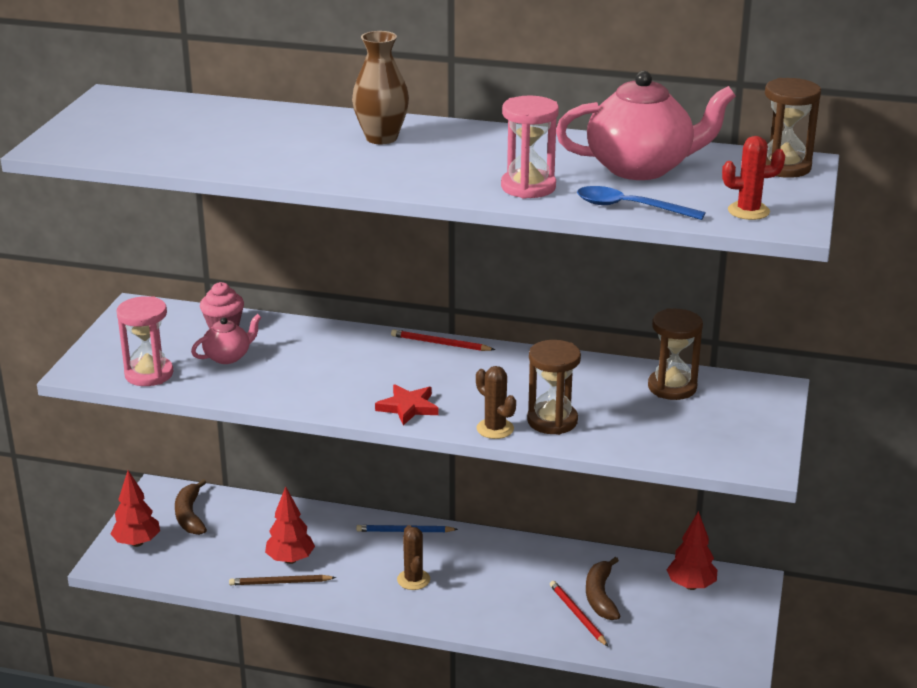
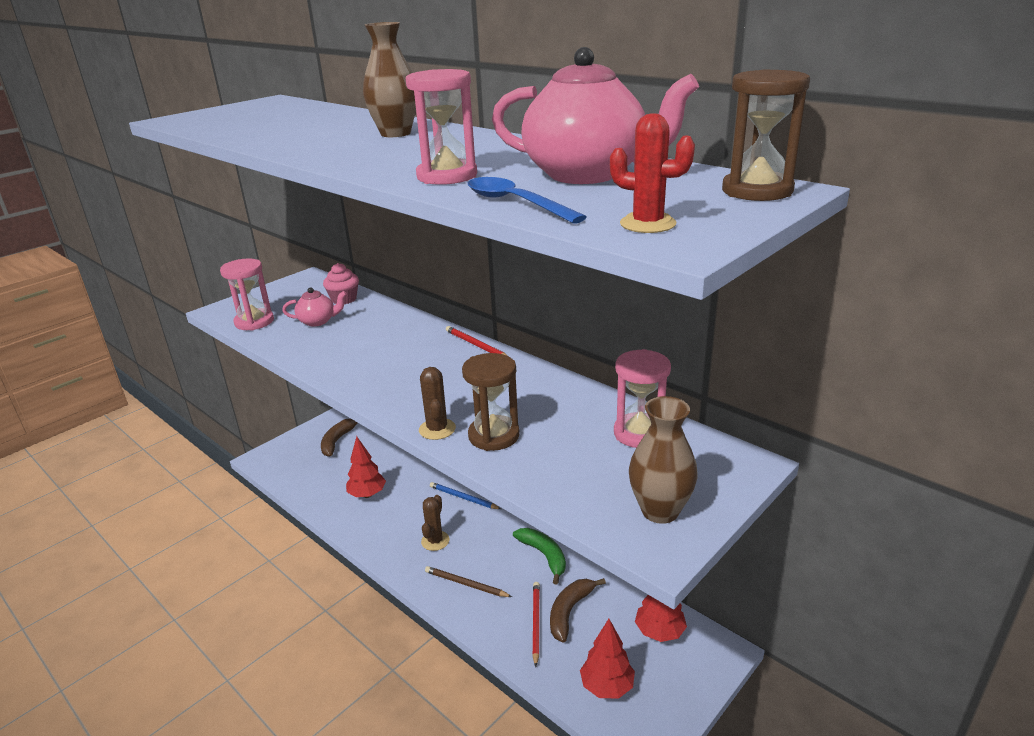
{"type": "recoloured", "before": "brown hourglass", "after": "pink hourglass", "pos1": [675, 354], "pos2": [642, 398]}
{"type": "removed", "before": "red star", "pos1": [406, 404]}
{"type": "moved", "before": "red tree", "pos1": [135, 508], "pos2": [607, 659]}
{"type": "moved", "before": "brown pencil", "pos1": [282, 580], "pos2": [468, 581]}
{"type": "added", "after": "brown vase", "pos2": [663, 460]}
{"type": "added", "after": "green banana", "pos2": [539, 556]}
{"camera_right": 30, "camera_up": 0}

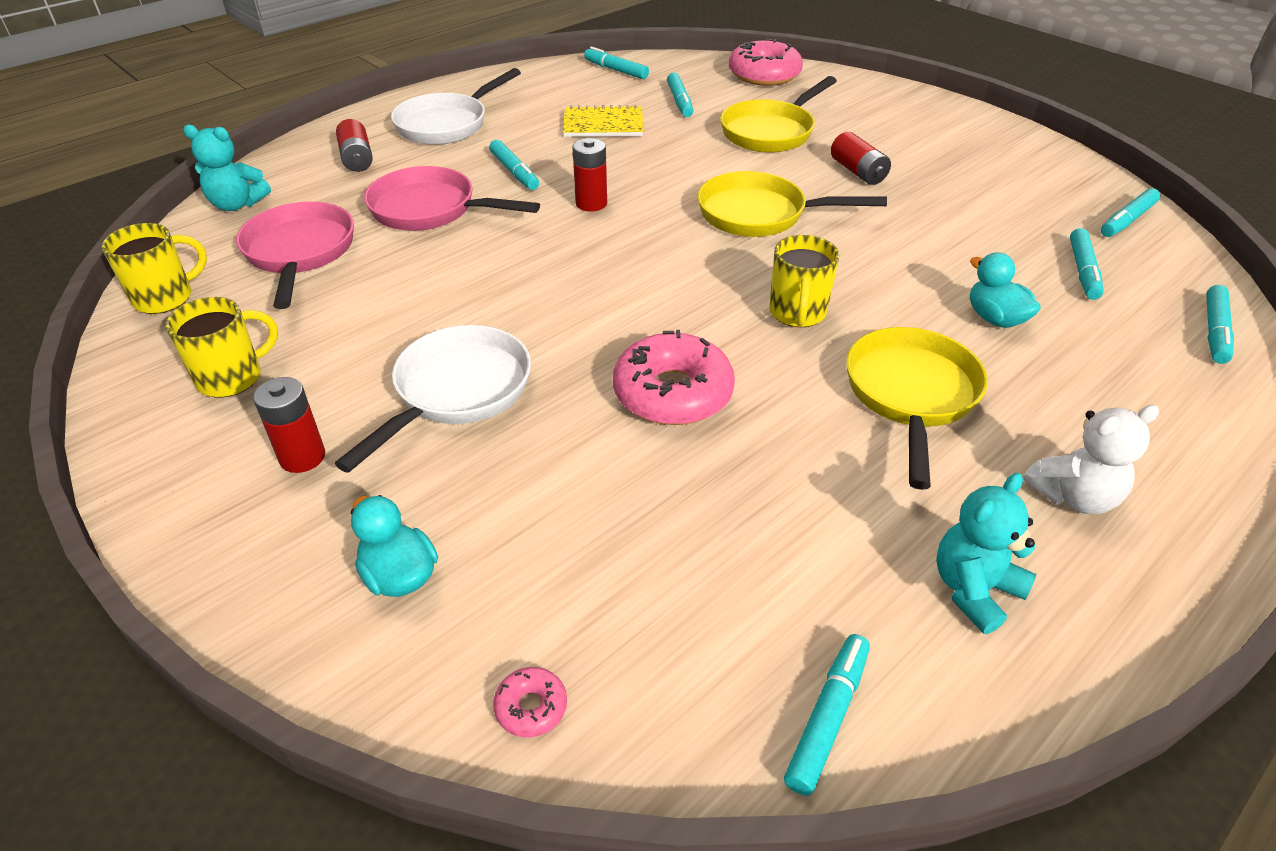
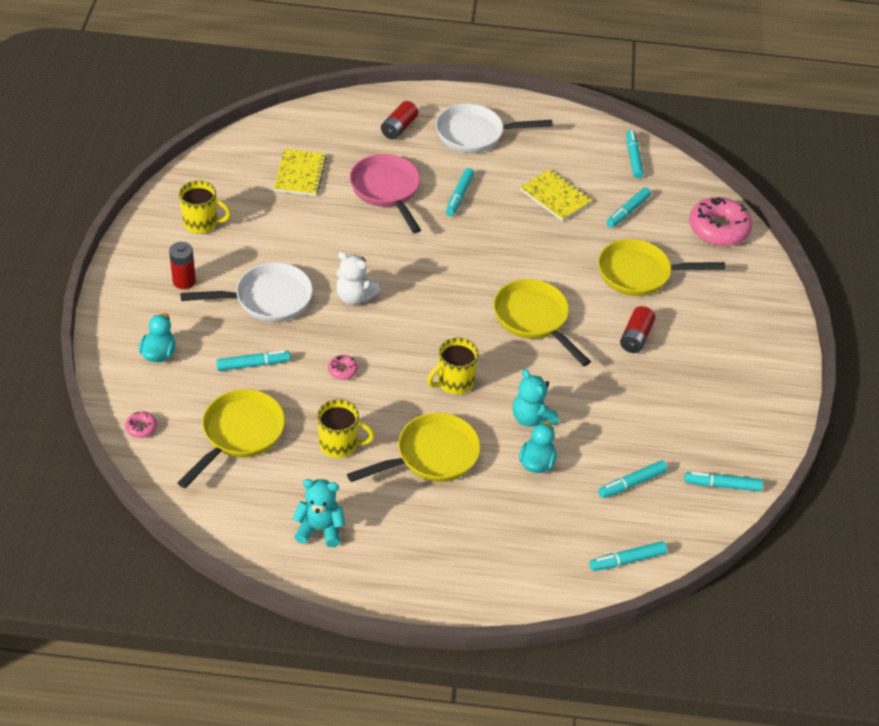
{"type": "moved", "before": "turquoise teddy bear", "pos1": [227, 168], "pos2": [536, 398]}
{"type": "removed", "before": "red battery", "pos1": [589, 174]}
{"type": "replaced", "before": "pink pan", "after": "yellow notebook", "pos1": [295, 255], "pos2": [300, 172]}
{"type": "moved", "before": "yellow mug", "pos1": [154, 268], "pos2": [346, 428]}
{"type": "resized", "before": "pink donut", "pos1": [674, 377], "pos2": [343, 367], "scale": 0.44}
{"type": "moved", "before": "white teddy bear", "pos1": [1091, 459], "pos2": [358, 278]}
{"type": "moved", "before": "turquoise marker", "pos1": [827, 715], "pos2": [253, 360]}
{"type": "added", "after": "yellow pan", "pos2": [231, 438]}
{"camera_right": 45, "camera_up": 5}

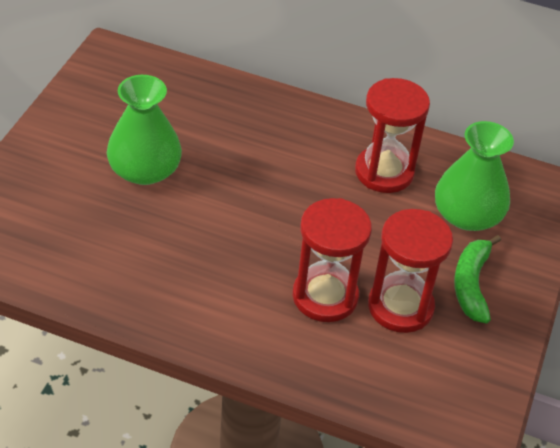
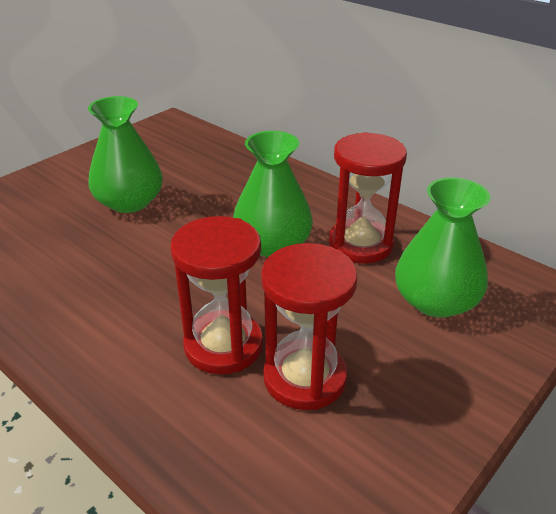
{"type": "removed", "before": "green banana", "pos1": [477, 279]}
{"type": "added", "after": "green vase", "pos2": [273, 194]}
{"camera_right": 25, "camera_up": -10}

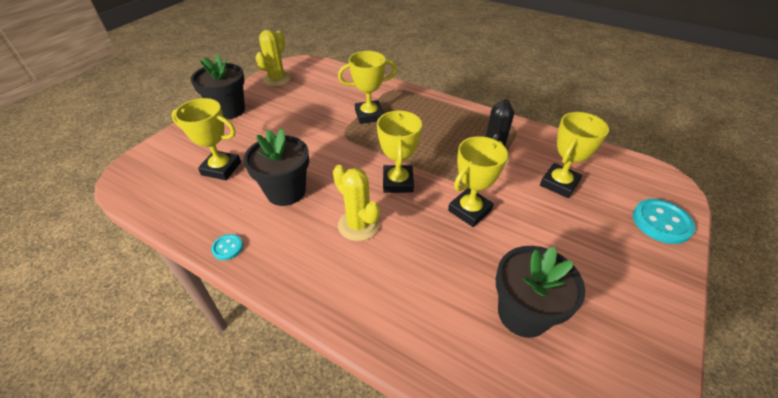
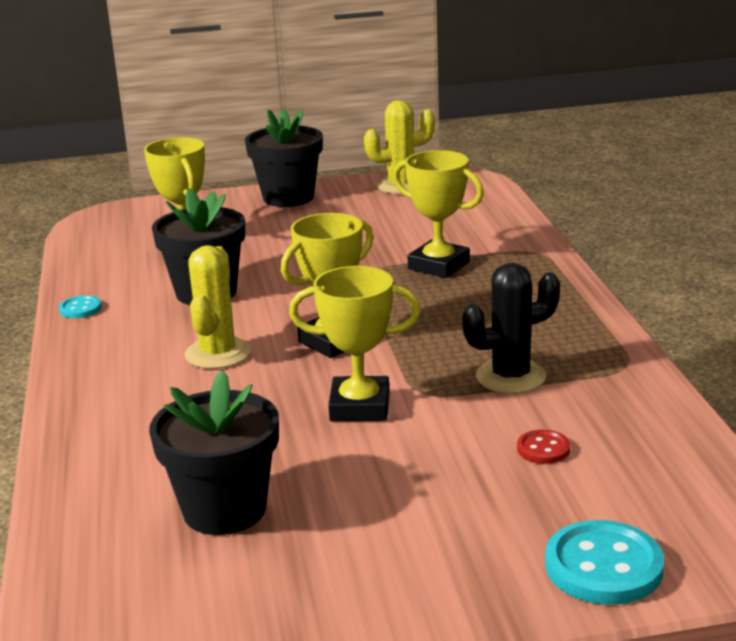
{"type": "replaced", "before": "yellow trophy", "after": "red button", "pos1": [574, 155], "pos2": [543, 447]}
{"camera_right": 50, "camera_up": -20}

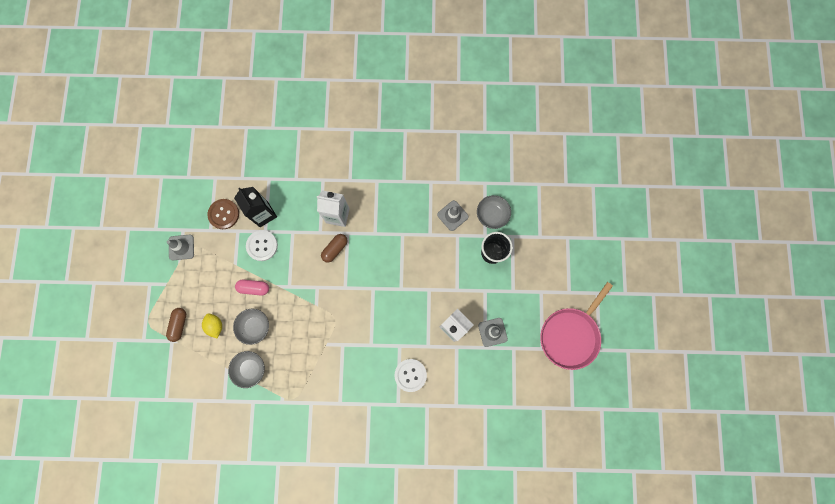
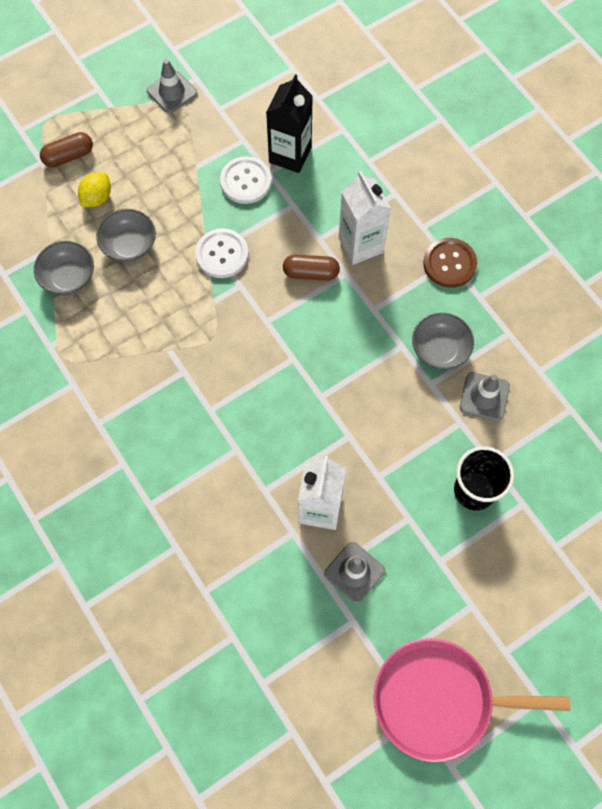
{"type": "moved", "before": "grey bowl", "pos1": [494, 212], "pos2": [443, 341]}
{"type": "moved", "before": "brown button", "pos1": [223, 214], "pos2": [450, 263]}
{"type": "removed", "before": "pink capsule", "pos1": [252, 288]}
{"type": "moved", "before": "white button", "pos1": [411, 375], "pos2": [221, 253]}
{"camera_right": 55, "camera_up": -10}

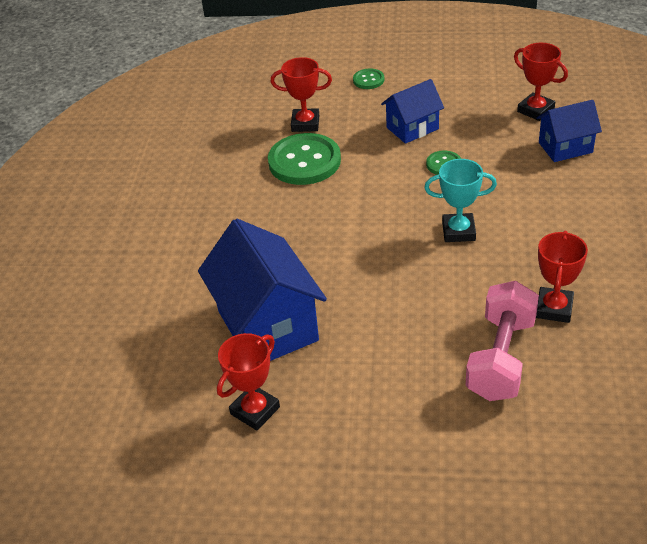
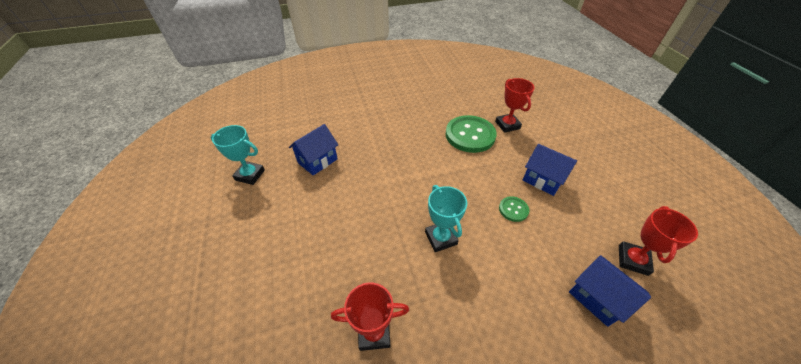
{"type": "removed", "before": "green button", "pos1": [368, 78]}
{"type": "resized", "before": "blue house", "pos1": [262, 290], "pos2": [313, 150], "scale": 0.57}
{"type": "removed", "before": "pink dumbbell", "pos1": [502, 341]}
{"type": "recoloured", "before": "red trophy", "after": "turquoise trophy", "pos1": [248, 381], "pos2": [238, 155]}
{"camera_right": 65, "camera_up": 5}

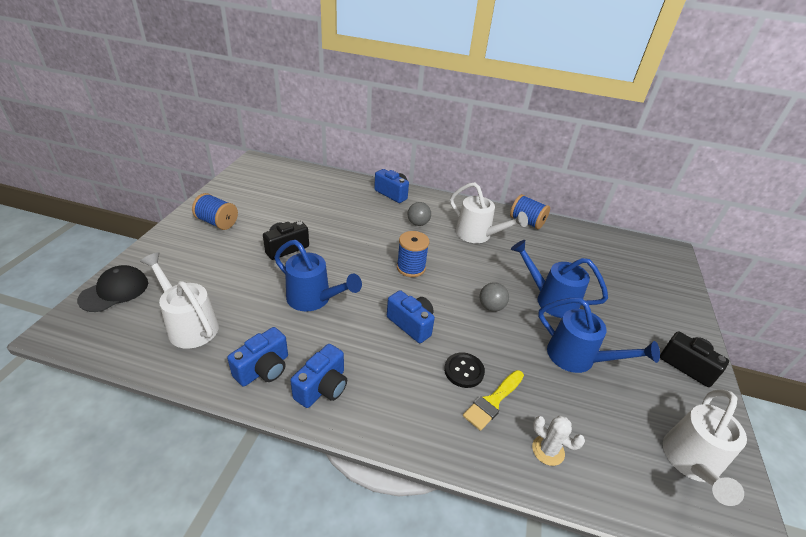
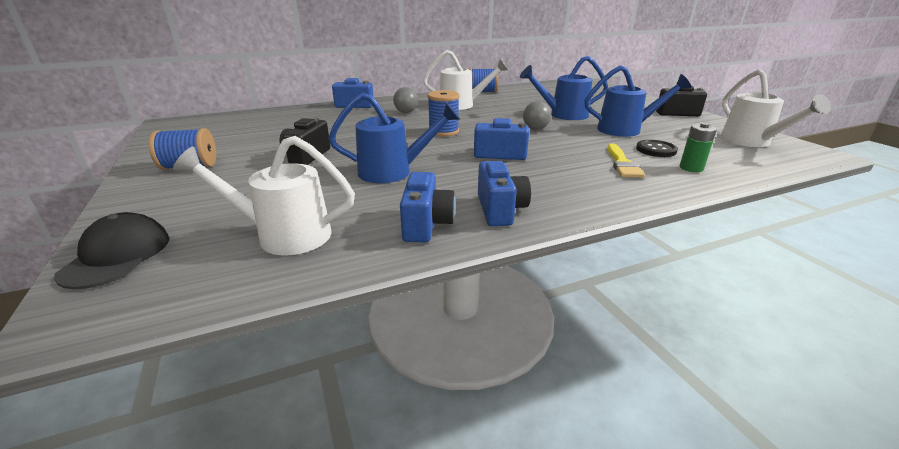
{"type": "moved", "before": "black button", "pos1": [464, 370], "pos2": [657, 148]}
{"type": "replaced", "before": "white cactus", "after": "green battery", "pos1": [558, 441], "pos2": [698, 147]}
{"camera_right": -35, "camera_up": -10}

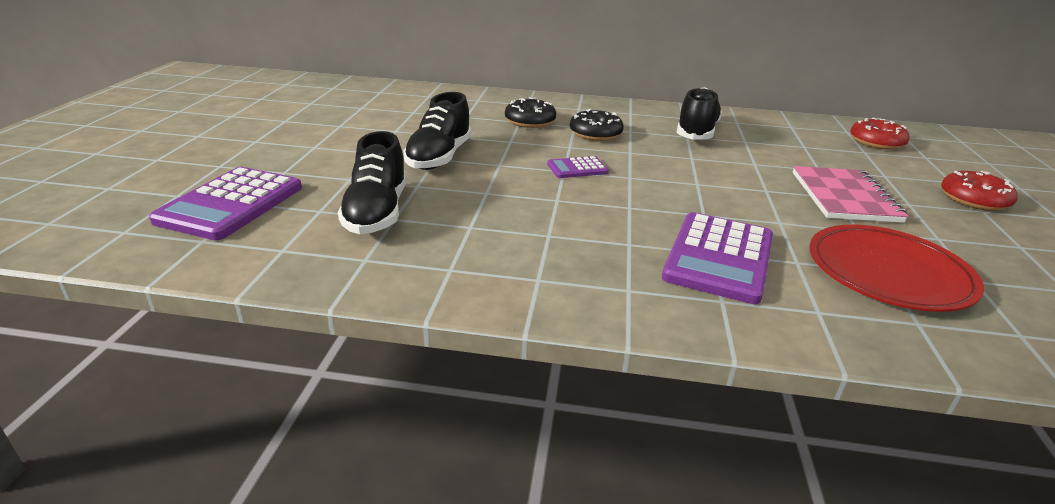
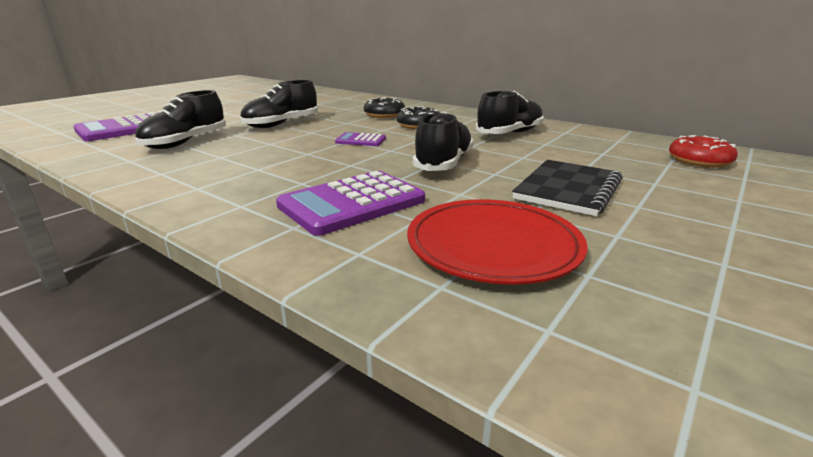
{"type": "recoloured", "before": "pink notebook", "after": "black notebook", "pos1": [851, 194], "pos2": [567, 188]}
{"type": "removed", "before": "red donut", "pos1": [979, 191]}
{"type": "added", "after": "black shoe", "pos2": [443, 141]}
{"camera_right": 30, "camera_up": -5}

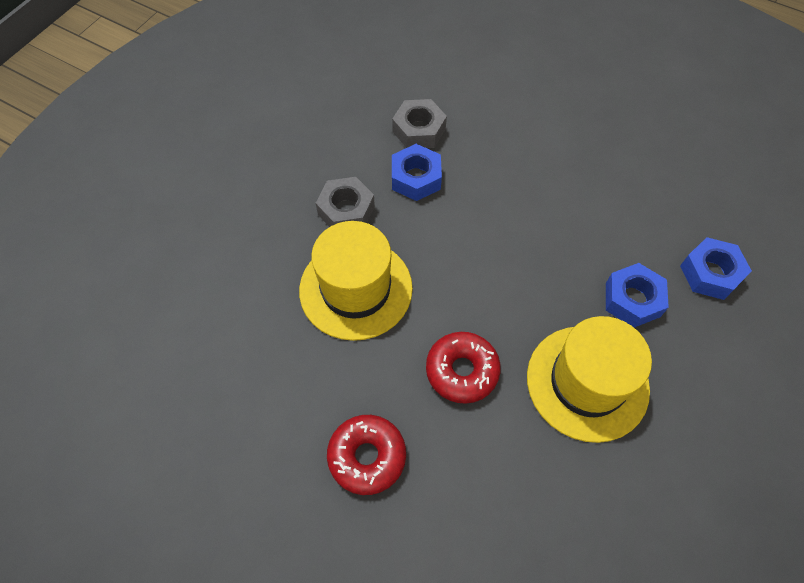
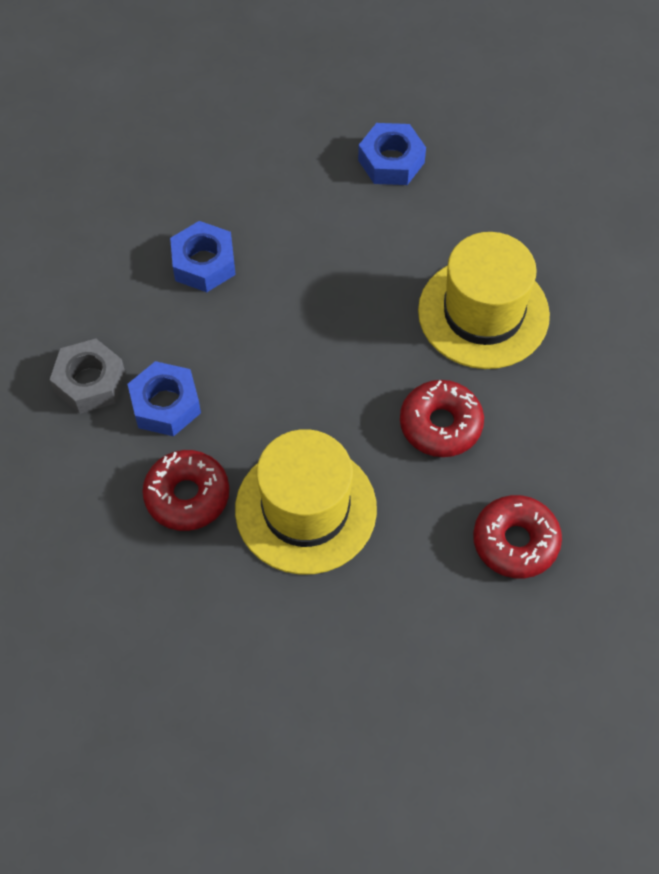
{"type": "replaced", "before": "grey nut", "after": "red donut", "pos1": [345, 202], "pos2": [185, 490]}
{"type": "moved", "before": "blue nut", "pos1": [637, 295], "pos2": [203, 256]}
{"camera_right": -75, "camera_up": 0}

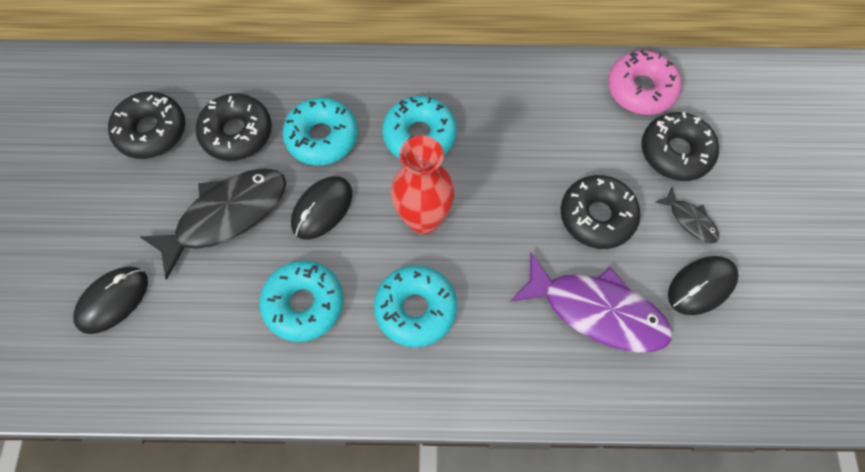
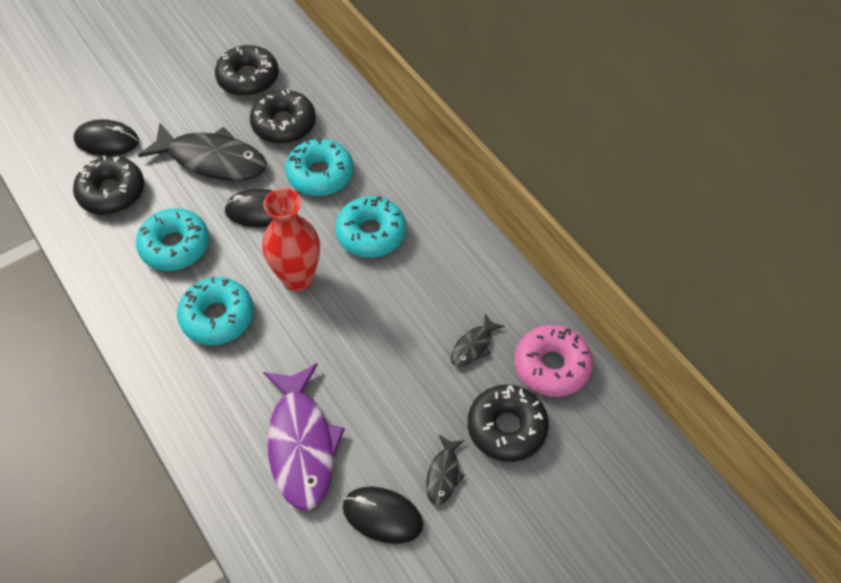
{"type": "moved", "before": "black donut", "pos1": [601, 212], "pos2": [108, 185]}
{"type": "added", "after": "black fish", "pos2": [477, 340]}
{"camera_right": 55, "camera_up": -10}

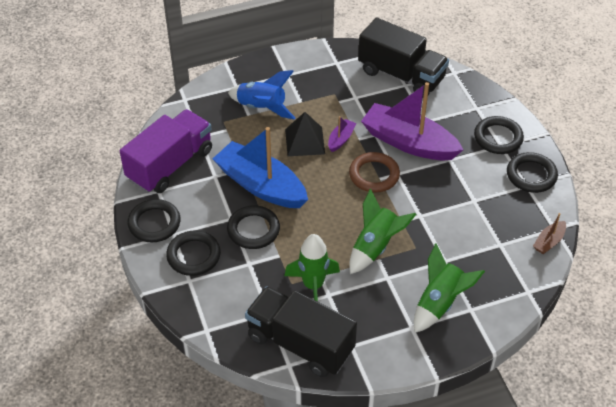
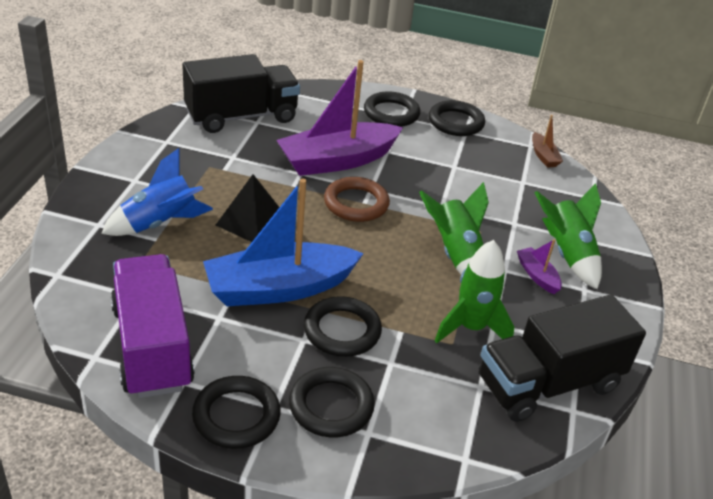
{"type": "moved", "before": "purple boat", "pos1": [342, 134], "pos2": [539, 266]}
{"camera_right": -60, "camera_up": -10}

